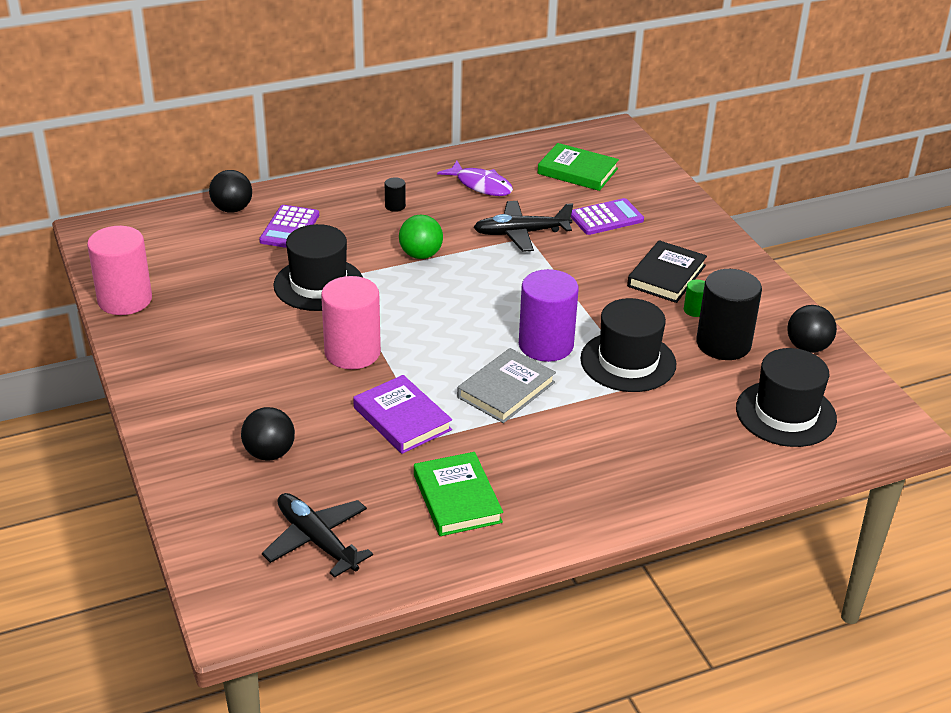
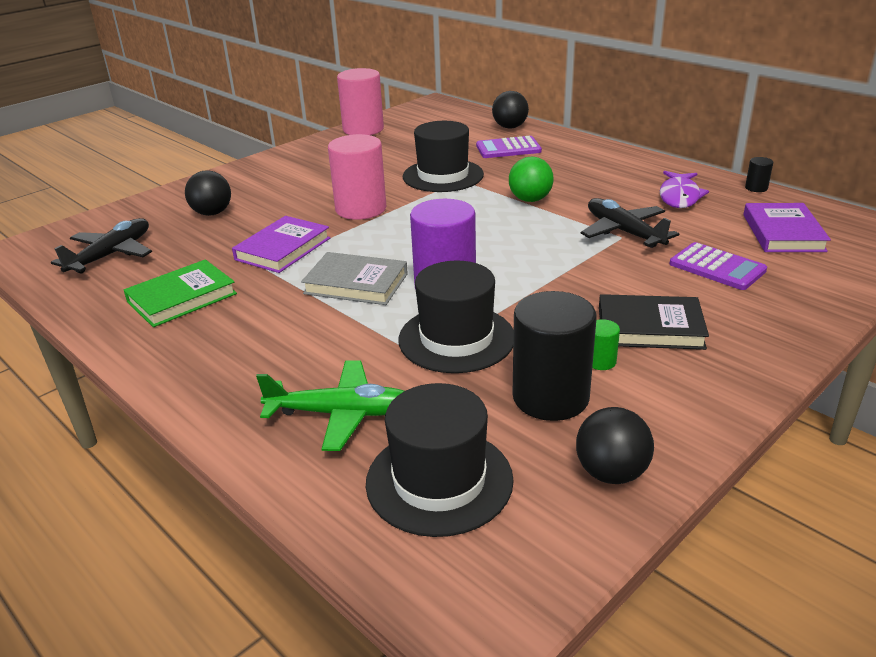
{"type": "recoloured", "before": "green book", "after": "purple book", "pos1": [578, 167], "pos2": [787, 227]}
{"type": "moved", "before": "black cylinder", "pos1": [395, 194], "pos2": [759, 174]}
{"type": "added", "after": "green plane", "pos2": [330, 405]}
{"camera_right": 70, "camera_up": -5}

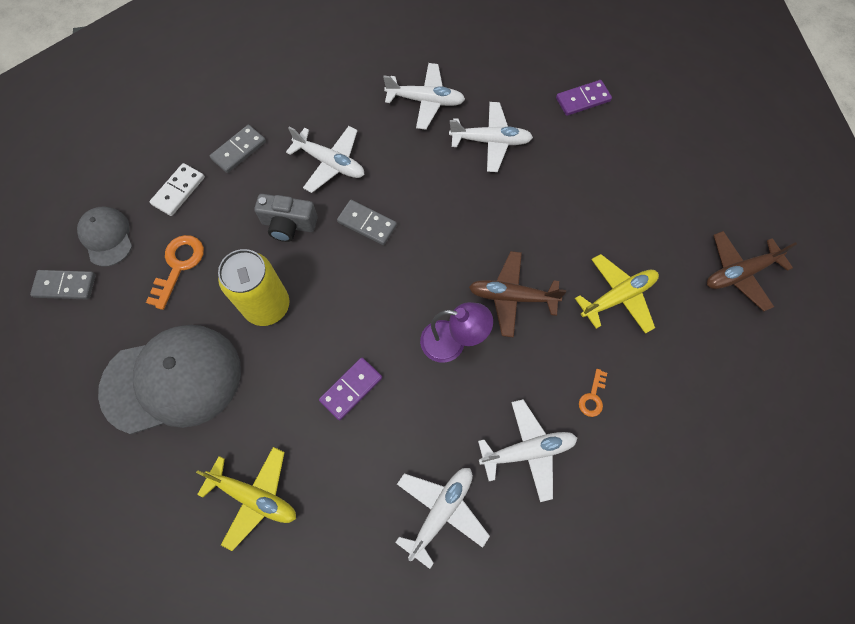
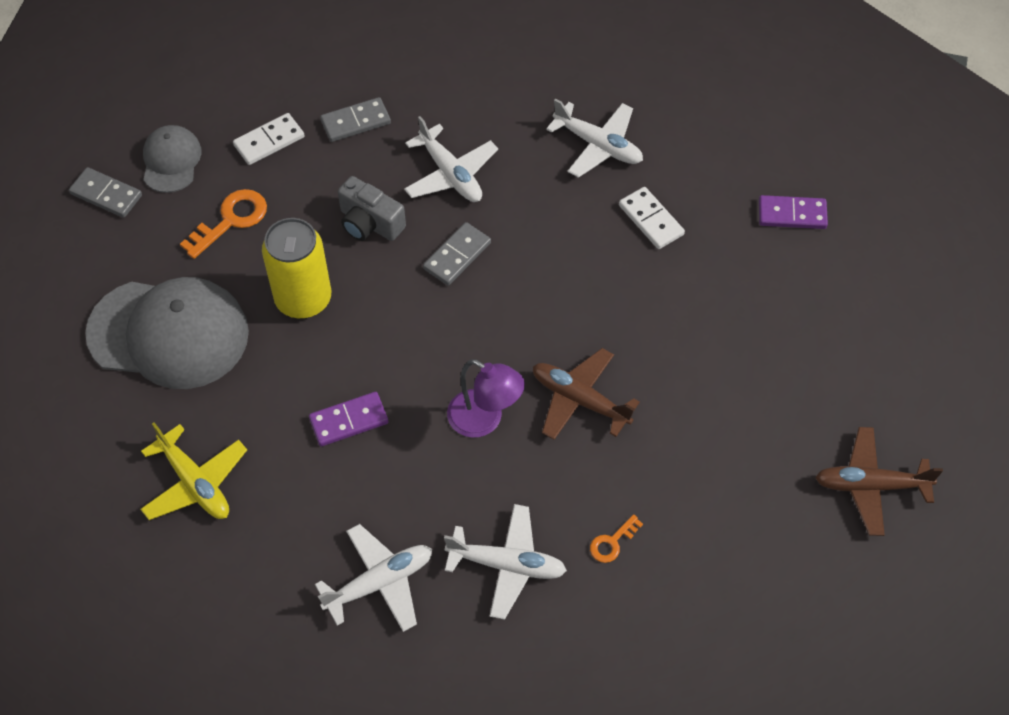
{"type": "replaced", "before": "white plane", "after": "white domino", "pos1": [491, 137], "pos2": [652, 218]}
{"type": "turned", "before": "grey domino", "pos1": [367, 222], "pos2": [457, 254], "turn": 75}
{"type": "removed", "before": "yellow plane", "pos1": [617, 294]}
{"camera_right": 25, "camera_up": -10}

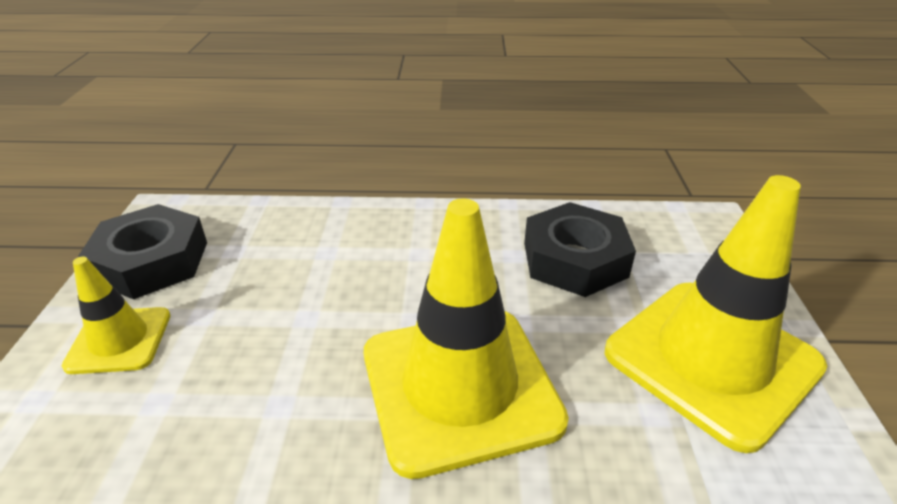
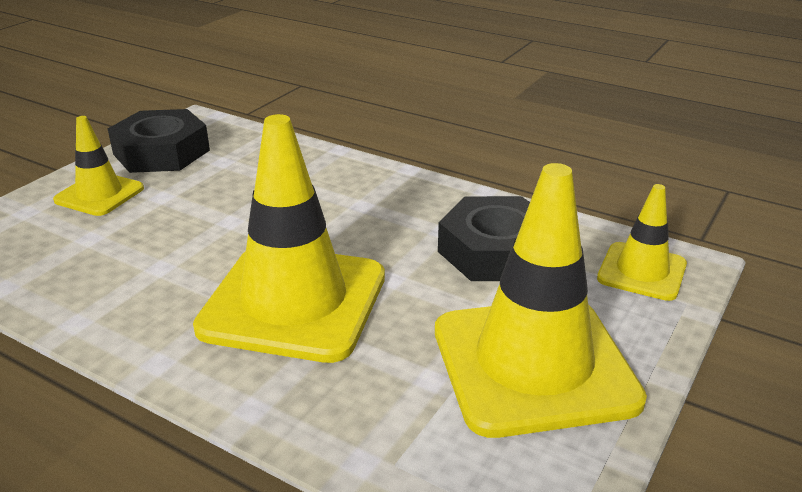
{"type": "added", "after": "yellow traffic cone", "pos2": [642, 242]}
{"camera_right": 30, "camera_up": -5}

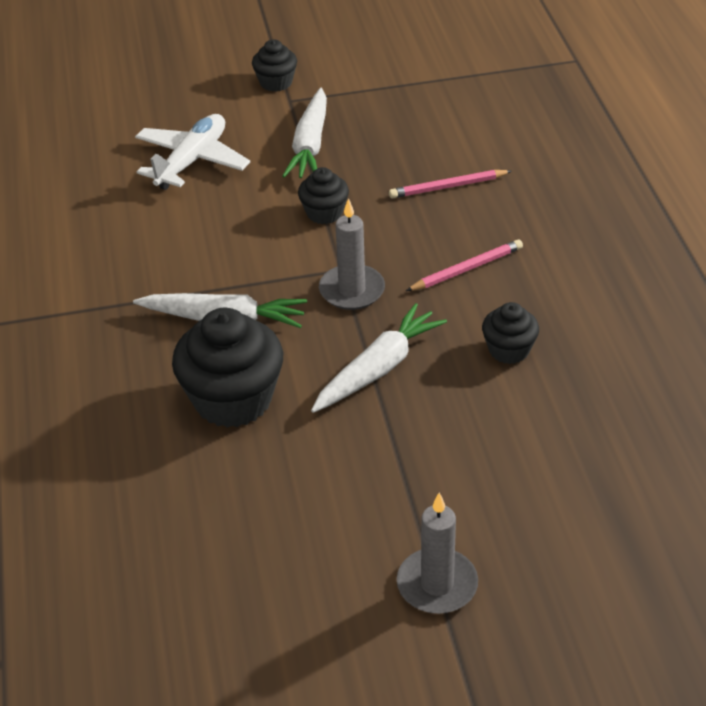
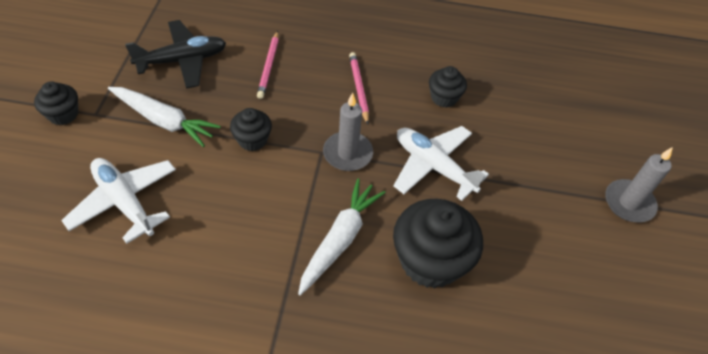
{"type": "replaced", "before": "white carrot", "after": "white plane", "pos1": [379, 358], "pos2": [441, 163]}
{"type": "added", "after": "black plane", "pos2": [175, 54]}
{"camera_right": -75, "camera_up": 10}

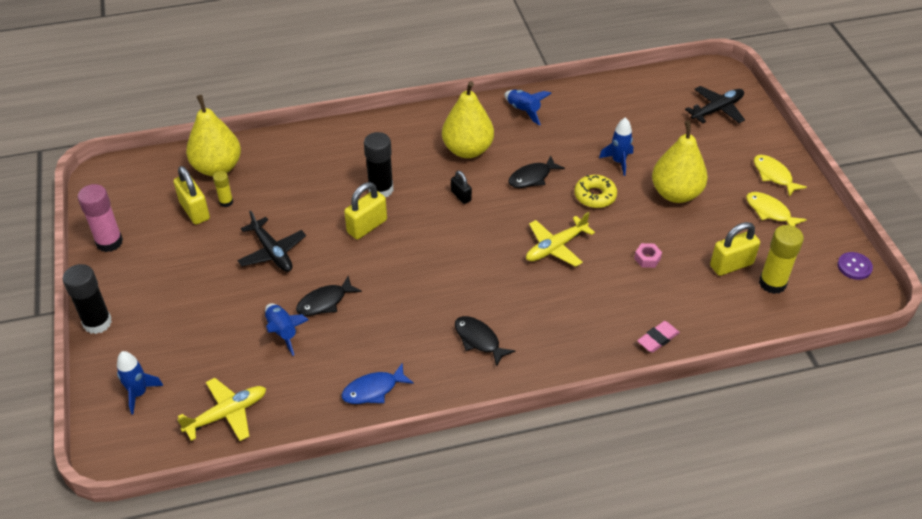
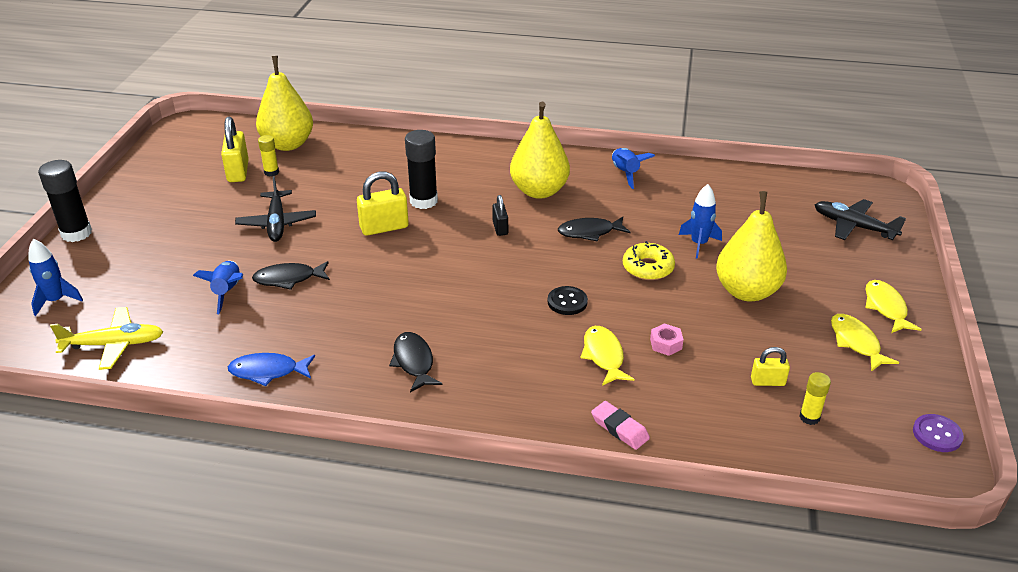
{"type": "turned", "before": "black plane", "pos1": [715, 104], "pos2": [860, 219], "turn": -135}
{"type": "removed", "before": "pink glue stick", "pos1": [100, 218]}
{"type": "replaced", "before": "yellow plane", "after": "black button", "pos1": [560, 239], "pos2": [568, 300]}
{"type": "resized", "before": "yellow padlock", "pos1": [735, 249], "pos2": [770, 366], "scale": 0.58}
{"type": "resized", "before": "yellow glue stick", "pos1": [781, 259], "pos2": [815, 398], "scale": 0.55}
{"type": "turned", "before": "pink eraser", "pos1": [658, 337], "pos2": [620, 425], "turn": 60}
{"type": "added", "after": "yellow fish", "pos2": [607, 356]}
{"camera_right": 25, "camera_up": -10}

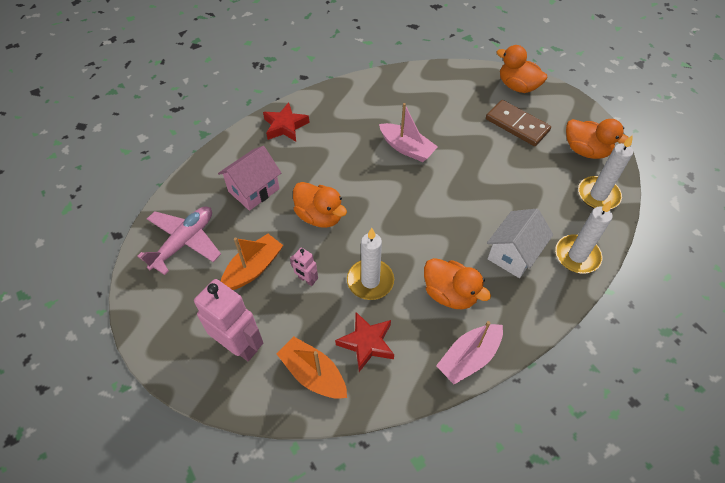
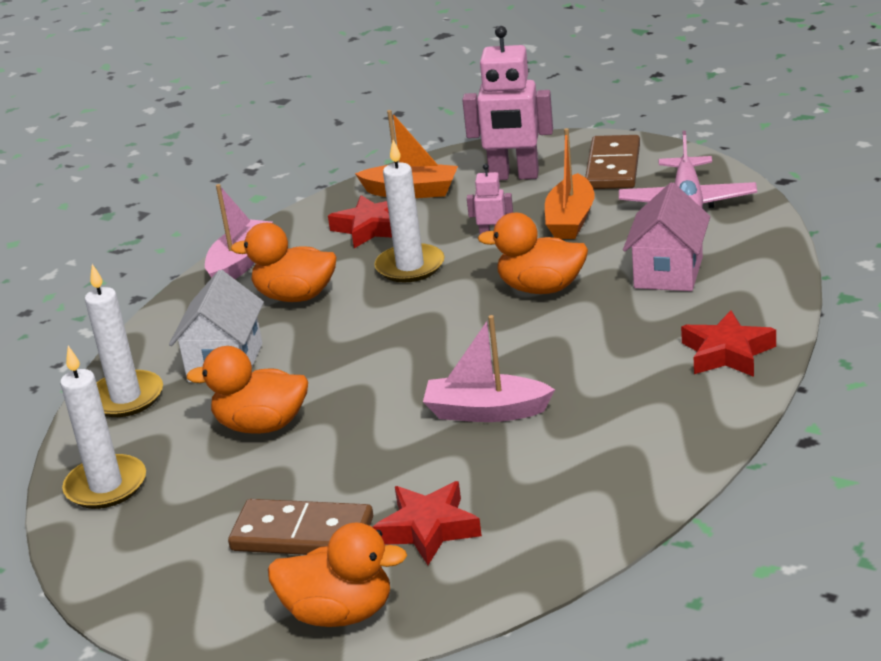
{"type": "moved", "before": "orange duck", "pos1": [597, 139], "pos2": [247, 390]}
{"type": "added", "after": "brown domino", "pos2": [612, 162]}
{"type": "added", "after": "red star", "pos2": [427, 523]}
{"camera_right": 155, "camera_up": -25}

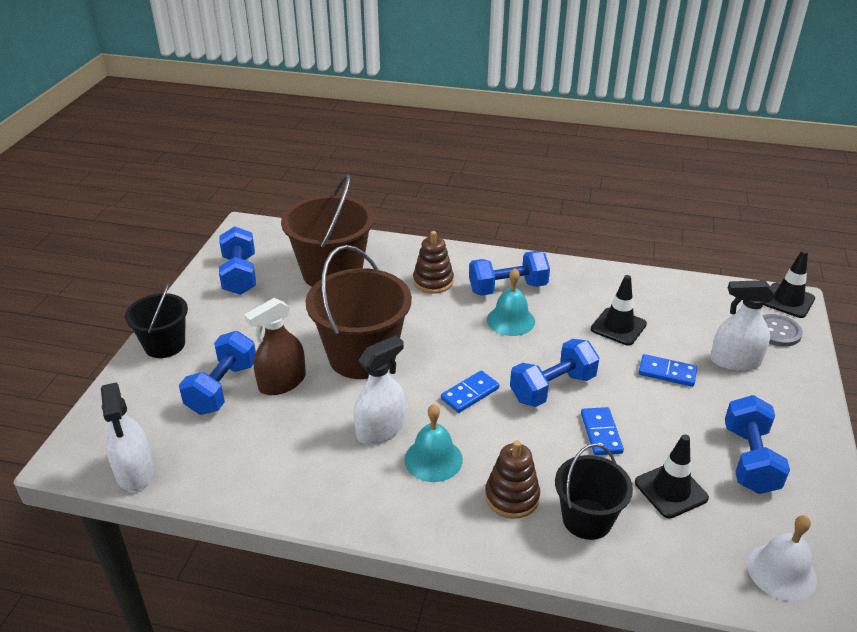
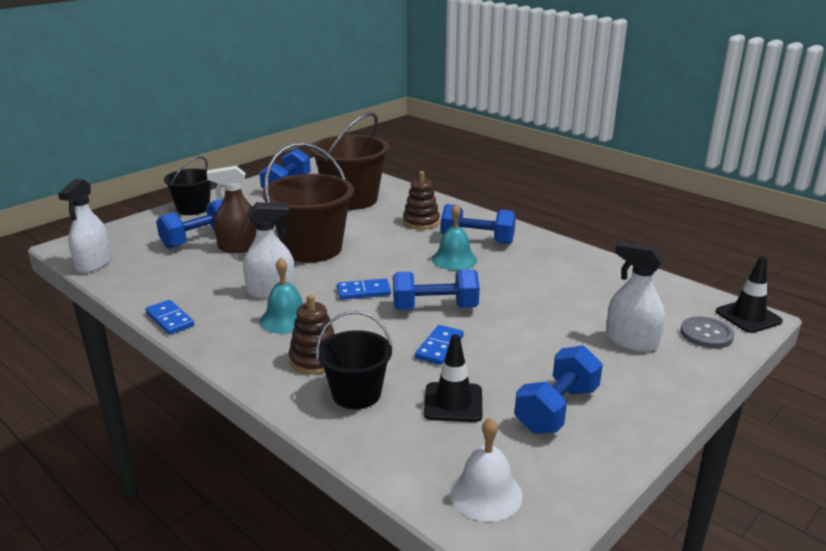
{"type": "removed", "before": "black traffic cone", "pos1": [619, 310]}
{"type": "moved", "before": "blue domino", "pos1": [667, 370], "pos2": [170, 317]}
{"camera_right": 30, "camera_up": -10}

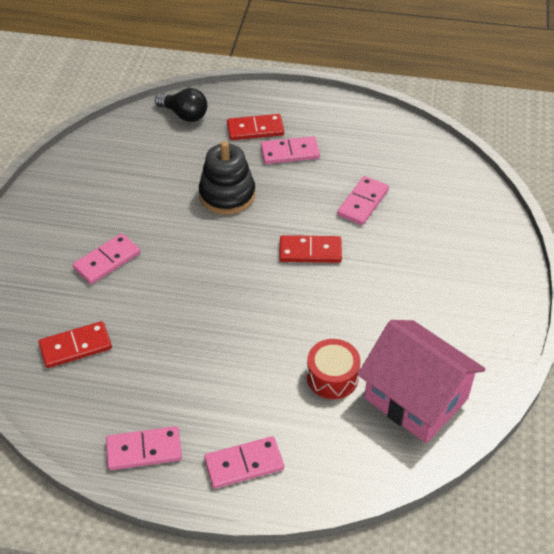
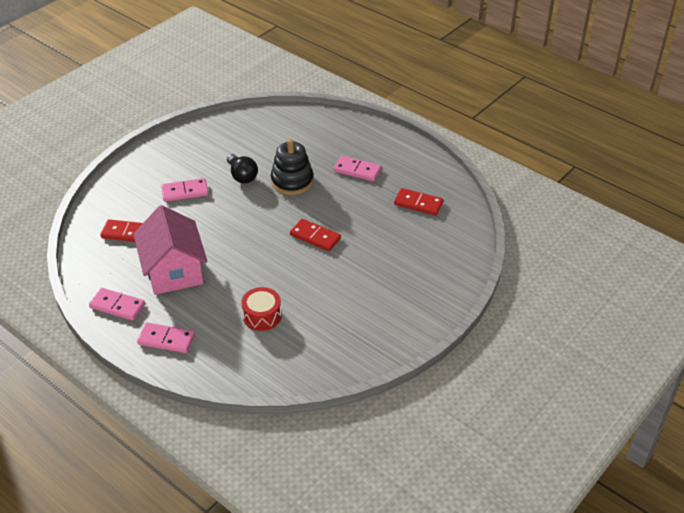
{"type": "moved", "before": "black light bulb", "pos1": [181, 105], "pos2": [242, 168]}
{"type": "moved", "before": "red domino", "pos1": [255, 127], "pos2": [418, 202]}
{"type": "removed", "before": "pink domino", "pos1": [363, 200]}
{"type": "moved", "before": "pink house", "pos1": [421, 381], "pos2": [170, 250]}
{"camera_right": 30, "camera_up": -5}

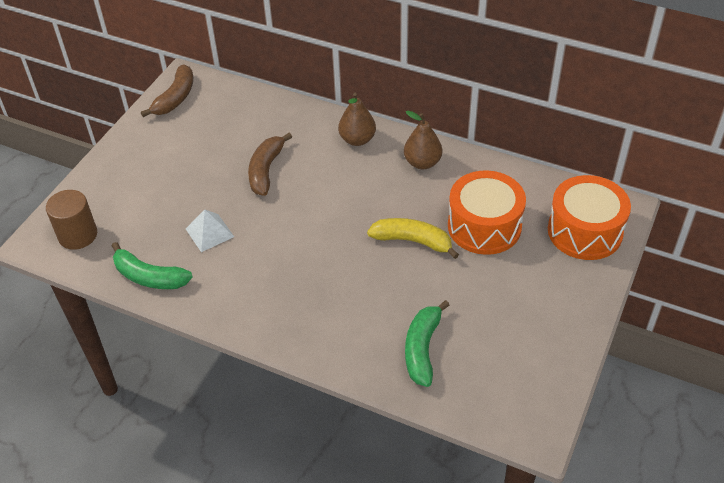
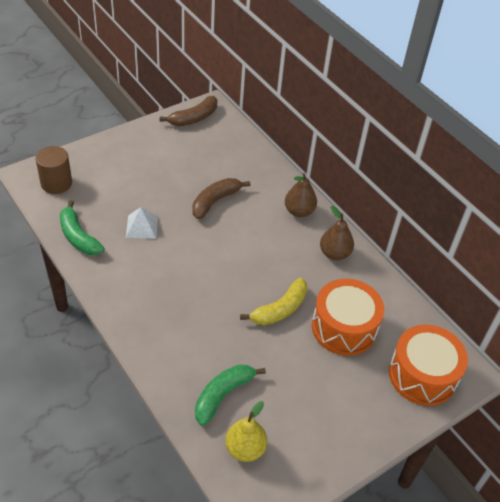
{"type": "turned", "before": "yellow banana", "pos1": [413, 238], "pos2": [273, 301], "turn": 90}
{"type": "added", "after": "yellow pear", "pos2": [246, 431]}
{"camera_right": 25, "camera_up": 0}

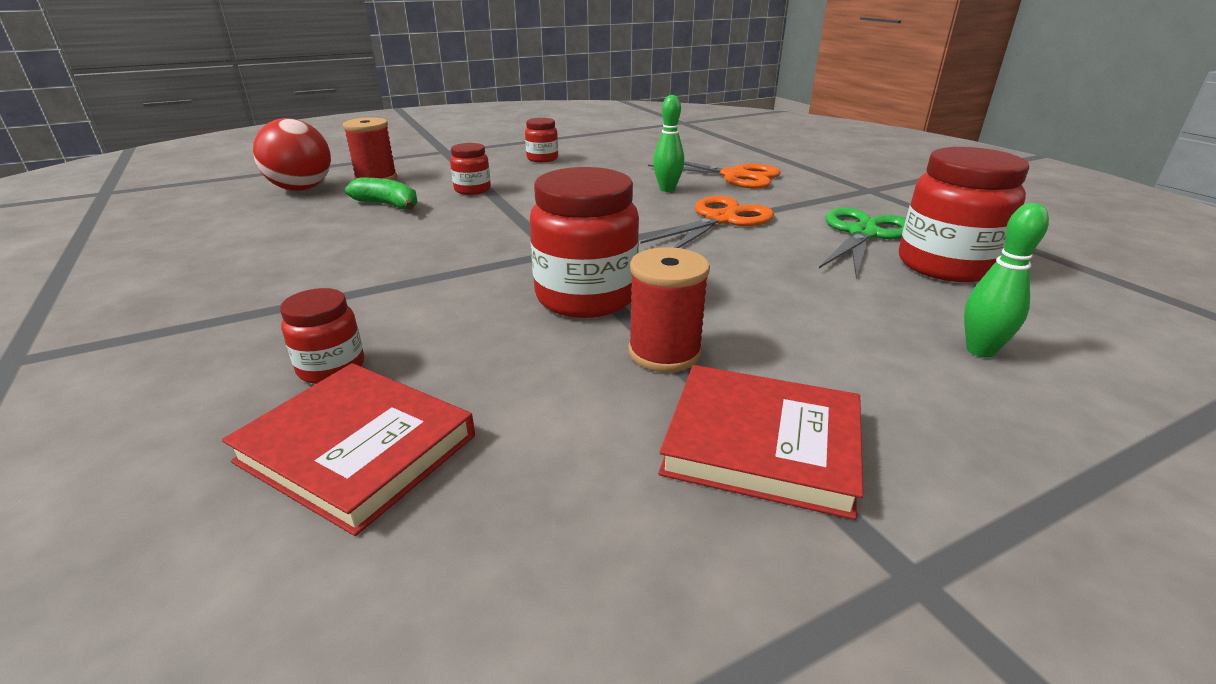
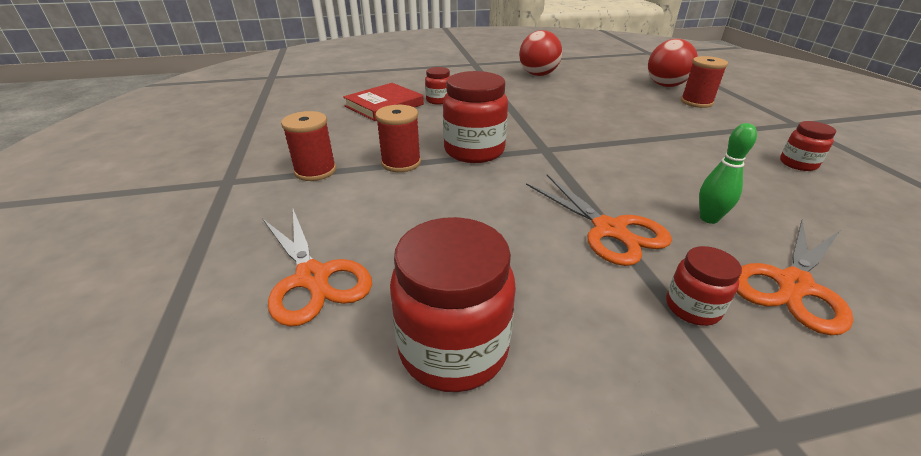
{"type": "moved", "before": "red jar", "pos1": [470, 169], "pos2": [704, 286]}
{"type": "removed", "before": "green banana", "pos1": [381, 194]}
{"type": "replaced", "before": "green bowling pin", "after": "orange scissors", "pos1": [1006, 280], "pos2": [317, 268]}
{"type": "removed", "before": "green scissors", "pos1": [862, 243]}
{"type": "replaced", "before": "red book", "after": "red spool", "pos1": [760, 442], "pos2": [308, 146]}
{"type": "added", "after": "red ball", "pos2": [540, 53]}
{"camera_right": 105, "camera_up": 5}

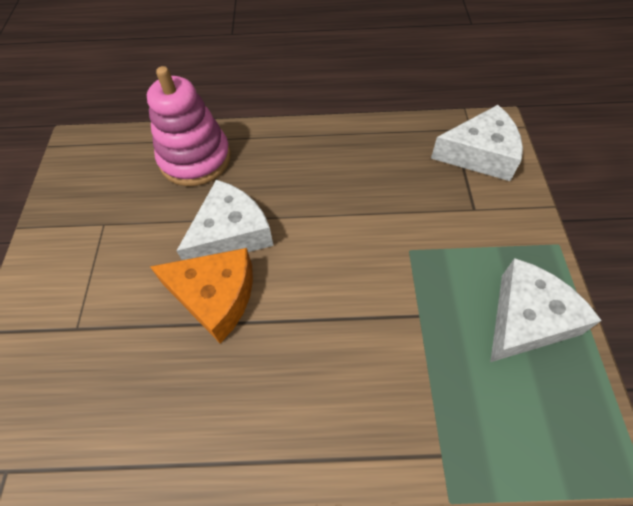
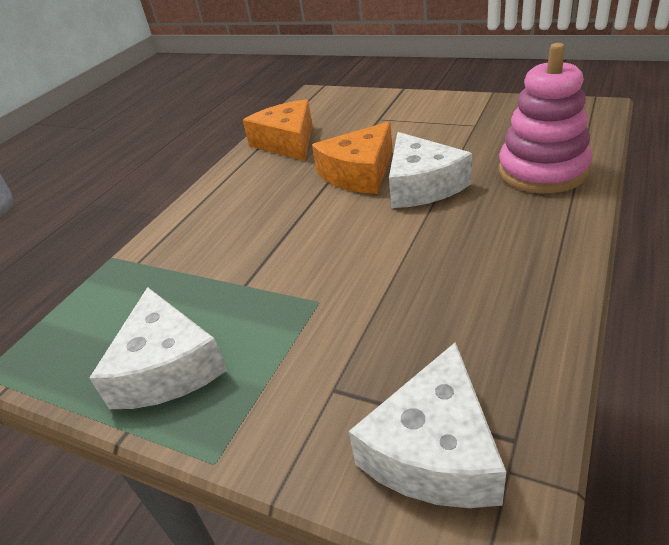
{"type": "added", "after": "orange cheese", "pos2": [278, 130]}
{"camera_right": 120, "camera_up": -20}

